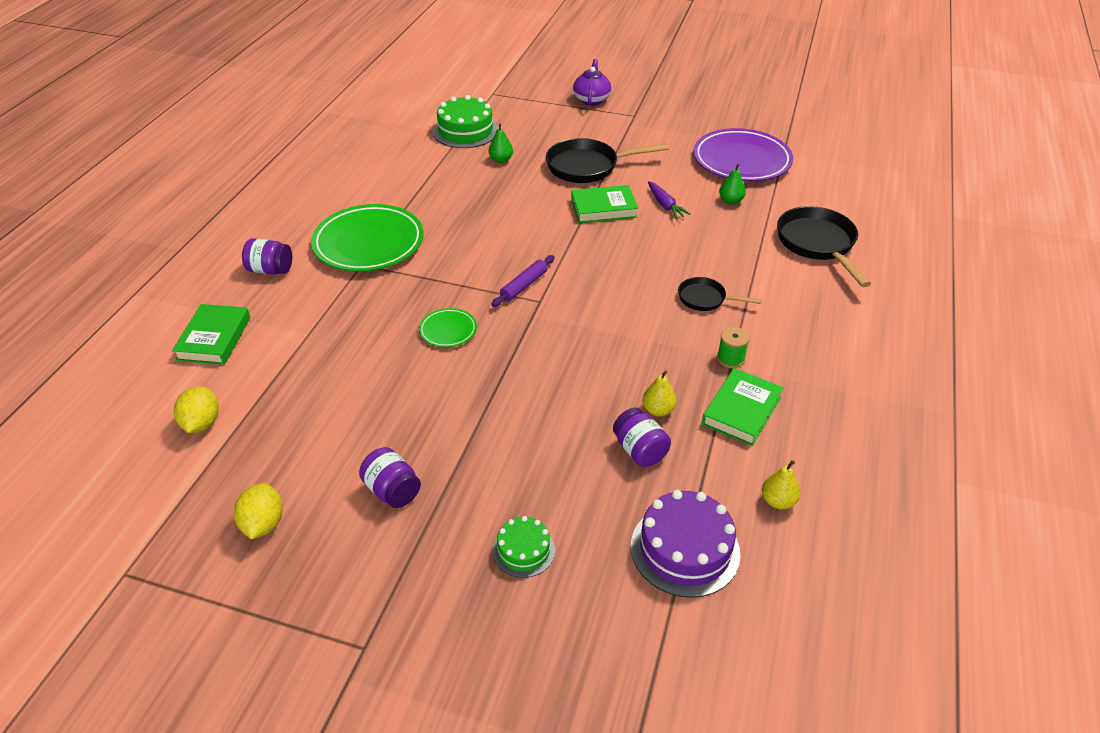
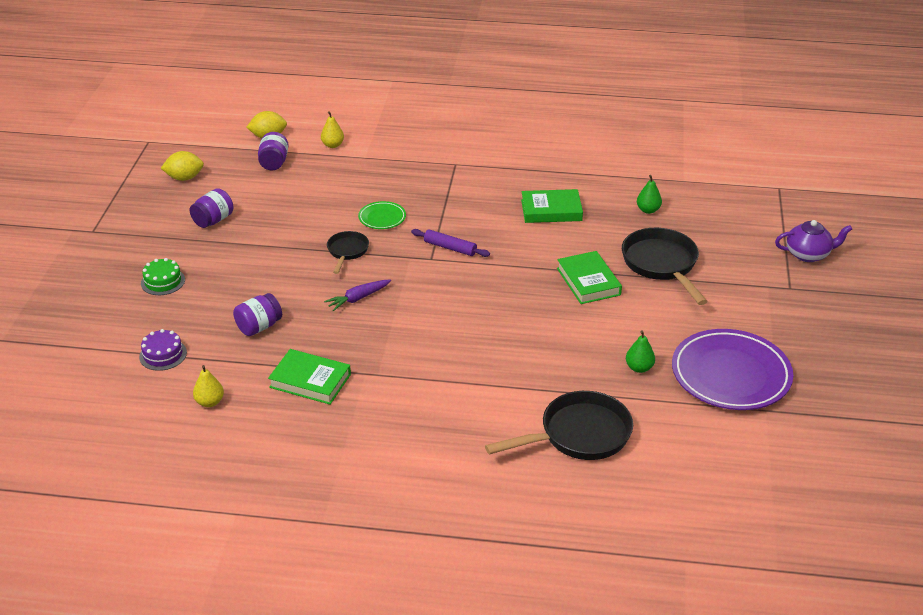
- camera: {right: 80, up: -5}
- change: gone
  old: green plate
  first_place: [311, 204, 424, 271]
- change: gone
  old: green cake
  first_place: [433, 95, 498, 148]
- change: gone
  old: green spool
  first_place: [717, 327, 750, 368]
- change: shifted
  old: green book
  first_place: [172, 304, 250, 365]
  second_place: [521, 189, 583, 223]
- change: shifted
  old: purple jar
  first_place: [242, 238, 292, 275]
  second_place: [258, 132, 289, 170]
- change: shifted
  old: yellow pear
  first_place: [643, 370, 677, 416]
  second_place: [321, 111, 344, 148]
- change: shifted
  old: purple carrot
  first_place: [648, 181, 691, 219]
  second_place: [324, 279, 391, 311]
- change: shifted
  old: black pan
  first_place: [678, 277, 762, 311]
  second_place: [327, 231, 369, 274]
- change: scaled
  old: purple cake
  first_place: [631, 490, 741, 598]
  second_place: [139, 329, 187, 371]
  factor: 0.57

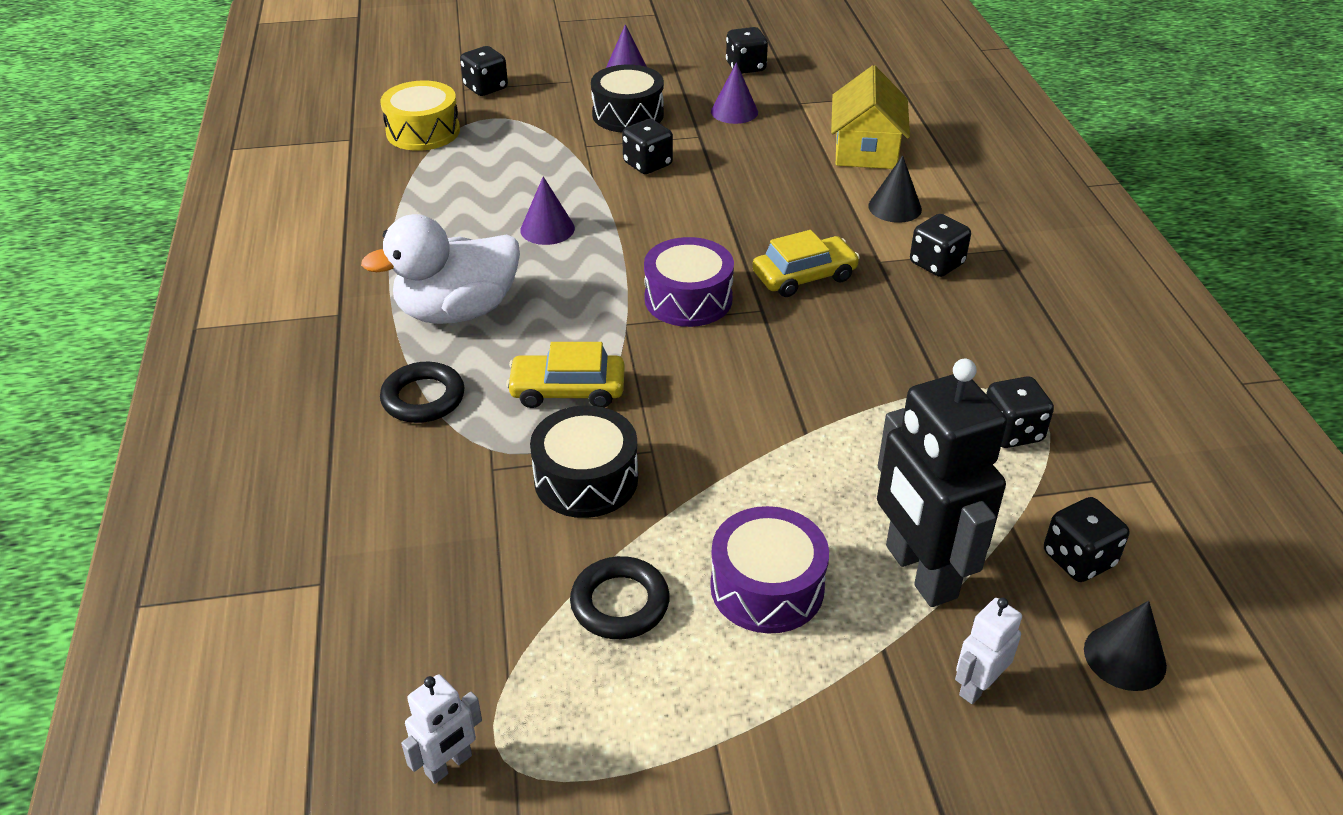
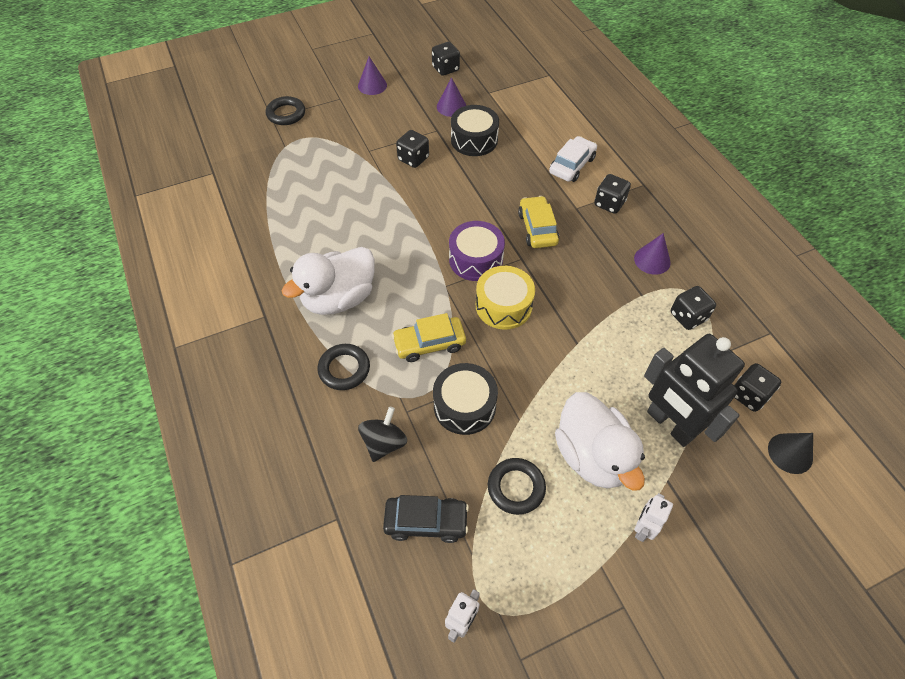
- camera: {right: -15, up: 15}
- change: gone
  old: yellow house
  first_place: [831, 65, 910, 169]
- change: new
  new: black spinning top
  second_place: [358, 407, 407, 462]
- change: new
  new: black car
  second_place: [383, 495, 469, 543]
- change: shifted
  old: yellow drum
  first_place: [380, 80, 460, 151]
  second_place: [476, 266, 535, 330]
- change: shifted
  old: purple cone
  first_place: [520, 176, 575, 245]
  second_place: [634, 233, 671, 275]
- change: shifted
  old: black drum
  first_place: [591, 64, 664, 133]
  second_place: [451, 105, 499, 156]
- change: shifted
  old: white robot
  first_place: [955, 598, 1022, 704]
  second_place: [634, 493, 673, 542]
- change: swapped
  old: black dice
  new: black ring
  first_place: [460, 46, 508, 96]
  second_place: [266, 96, 305, 125]
- change: swapped
  old: purple drum
  new: white duck
  first_place: [710, 506, 829, 633]
  second_place: [555, 392, 645, 491]
- change: swapped
  old: black cone
  new: white car
  first_place: [868, 155, 922, 223]
  second_place: [549, 136, 597, 182]
- change: rotated
  old: yellow car
  first_place: [752, 230, 860, 297]
  second_place: [518, 196, 559, 248]
  degrees: -60

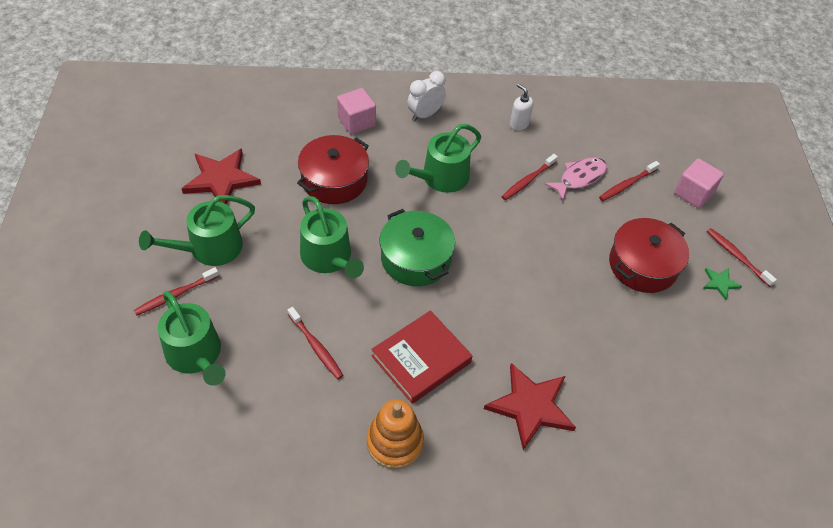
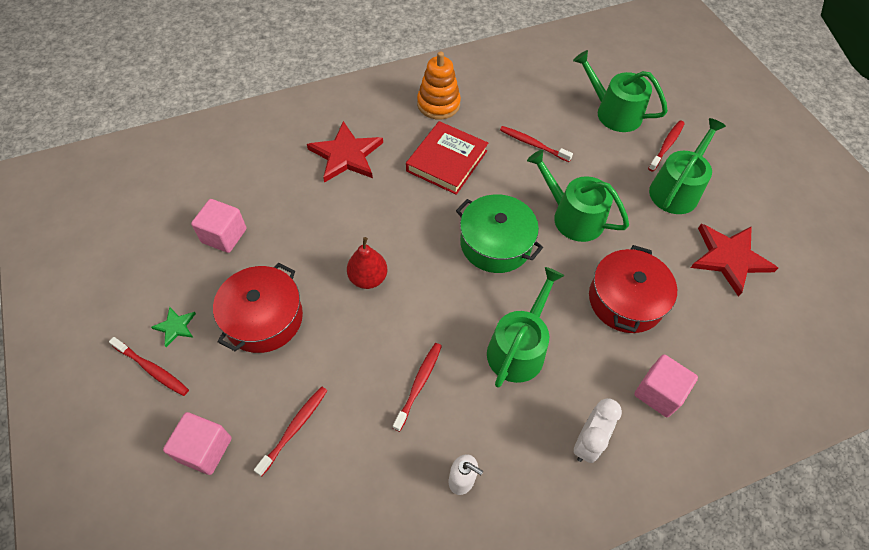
- camera: {right: 160, up: 5}
- change: gone
  old: pink fish
  first_place: [545, 157, 607, 201]
- change: new
  new: pink cube
  second_place: [191, 199, 246, 253]
- change: new
  new: red pear
  second_place: [347, 237, 388, 289]

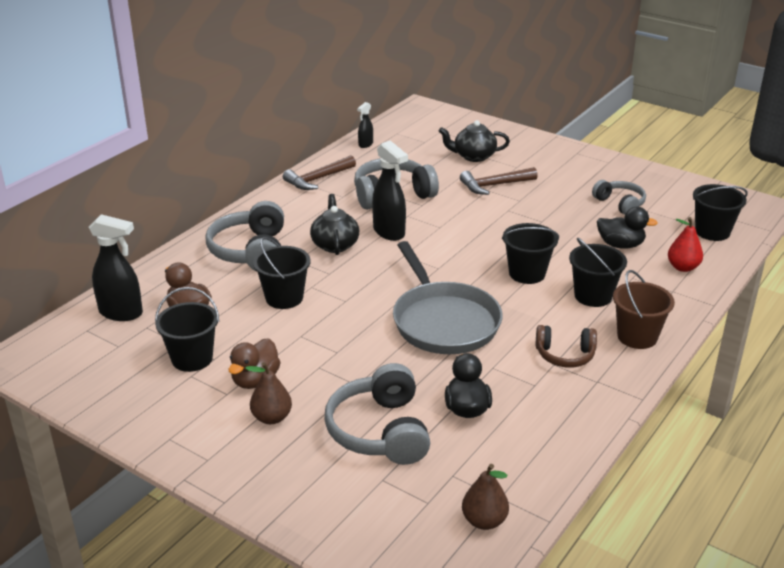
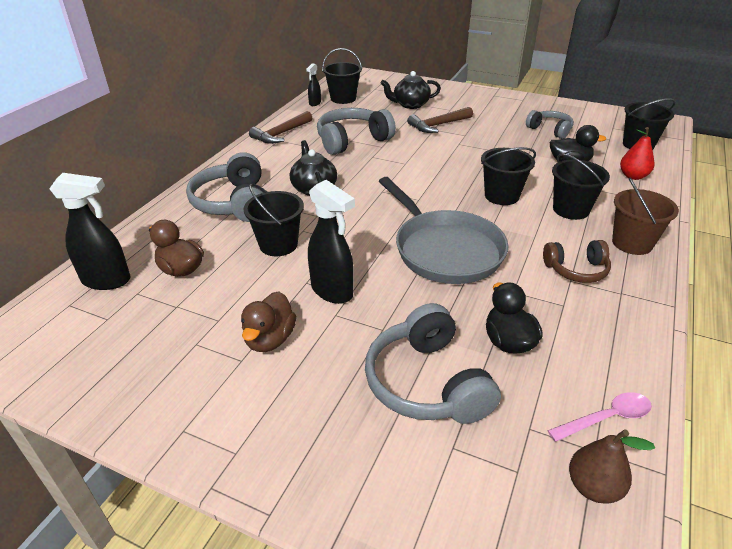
- camera: {right: -10, up: 5}
- change: gone
  old: brown pear
  first_place: [245, 362, 292, 424]
- change: new
  new: pink spoon
  second_place: [547, 392, 652, 442]
- change: shifted
  old: black bucket
  first_place: [155, 287, 219, 372]
  second_place: [322, 48, 362, 104]
- change: shifted
  old: black spray bottle
  first_place: [372, 140, 408, 241]
  second_place: [308, 180, 355, 304]

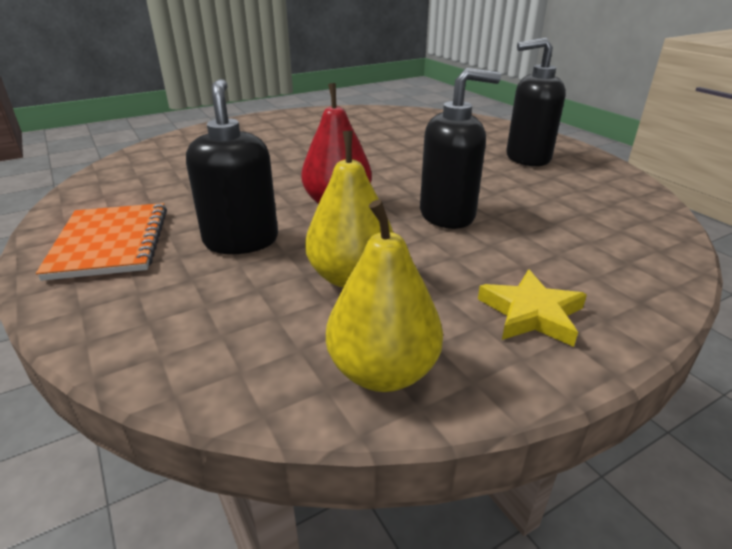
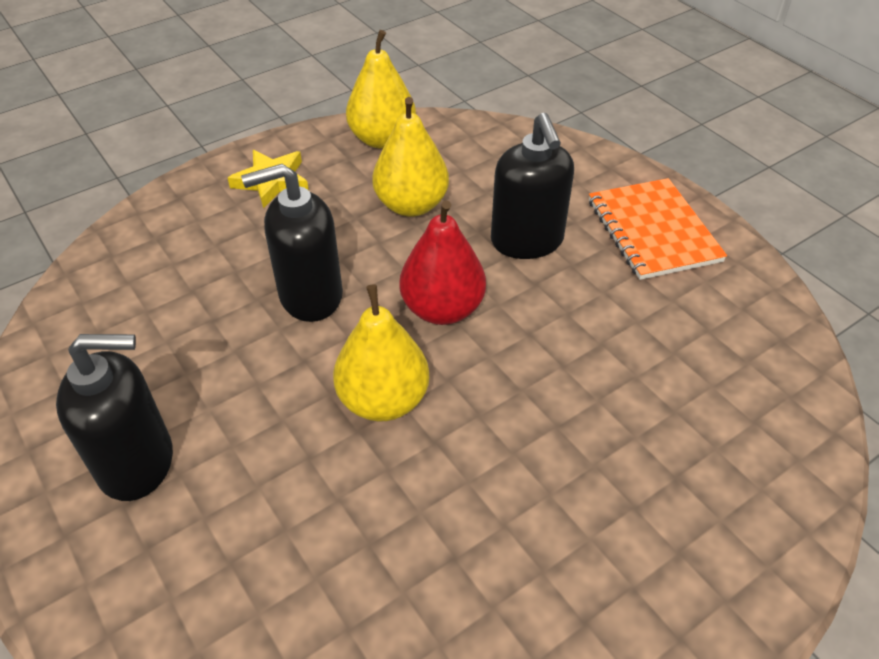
- camera: {right: 175, up: 15}
- change: new
  new: yellow pear
  second_place: [333, 284, 429, 421]

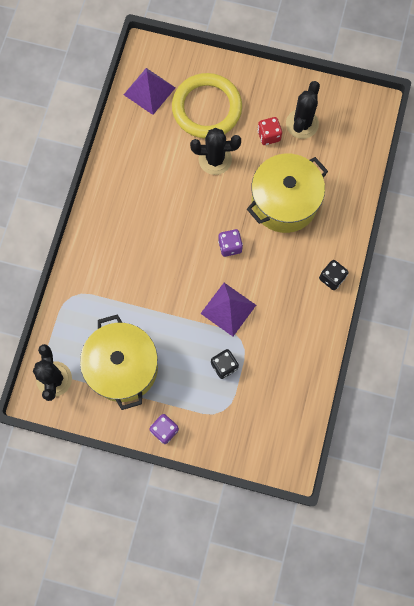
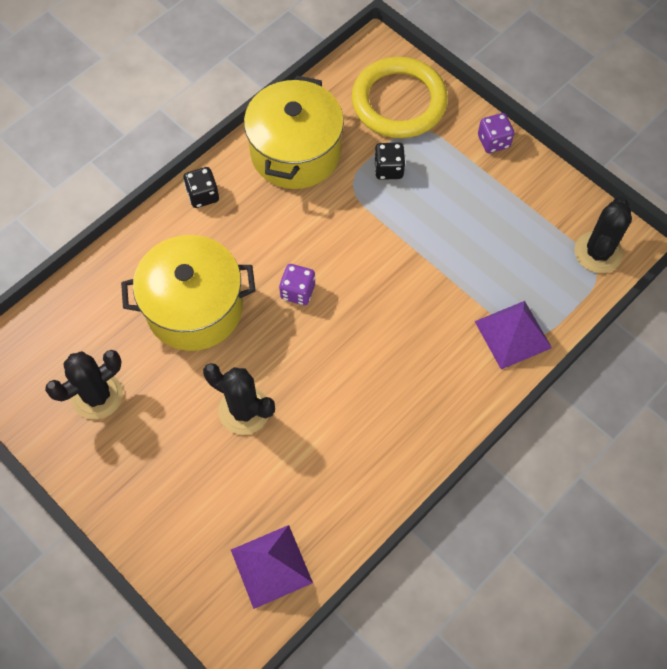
- camera: {right: -150, up: -10}
- change: gone
  old: red dice
  first_place: [257, 117, 282, 145]
- change: shifted
  old: yellow pot
  first_place: [80, 314, 158, 410]
  second_place: [244, 76, 344, 189]
- change: shifted
  old: yellow ring
  first_place: [172, 73, 242, 139]
  second_place: [352, 57, 448, 138]
- change: shifted
  old: purple pyramid
  first_place: [200, 283, 256, 336]
  second_place: [474, 301, 552, 370]

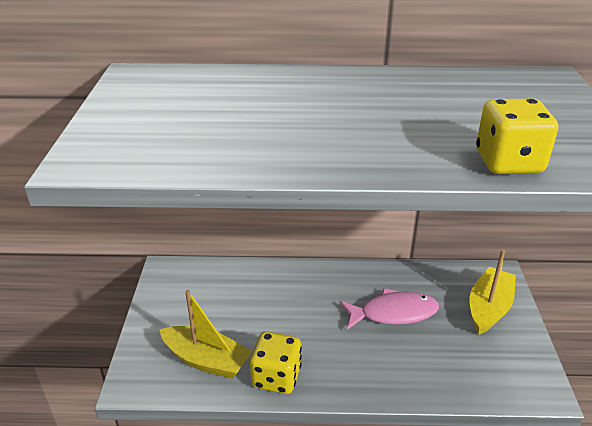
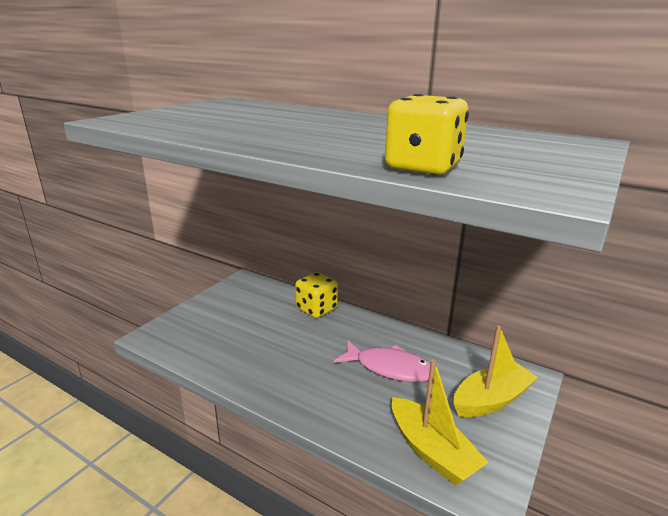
- camera: {right: 30, up: -10}
- change: shifted
  old: yellow boat
  first_place: [159, 290, 252, 379]
  second_place: [392, 359, 489, 486]
- change: shifted
  old: yellow dice
  first_place: [250, 331, 302, 394]
  second_place: [295, 272, 338, 318]

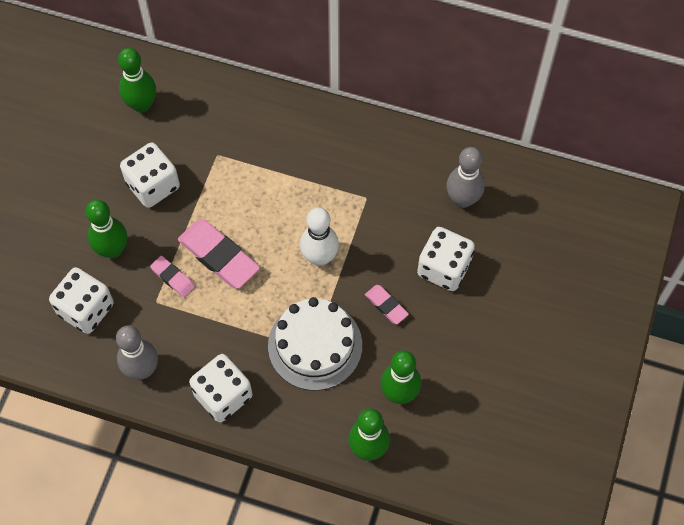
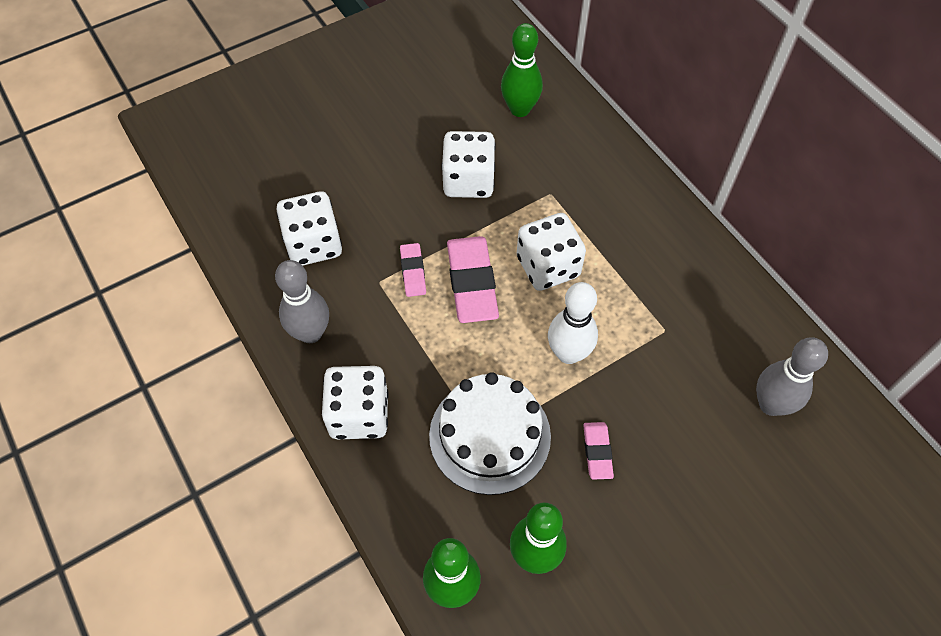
- camera: {right: 40, up: -5}
- change: gone
  old: green bowling pin
  first_place: [86, 200, 127, 258]
- change: shifted
  old: white dice
  first_place: [417, 227, 475, 291]
  second_place: [517, 213, 586, 291]

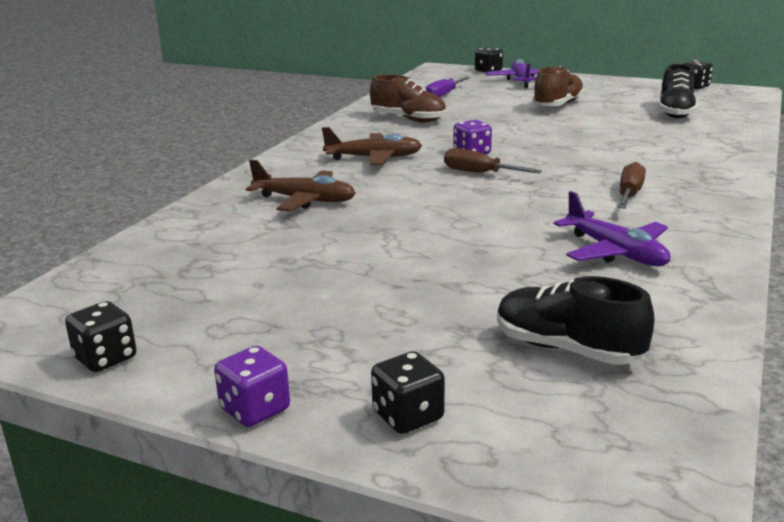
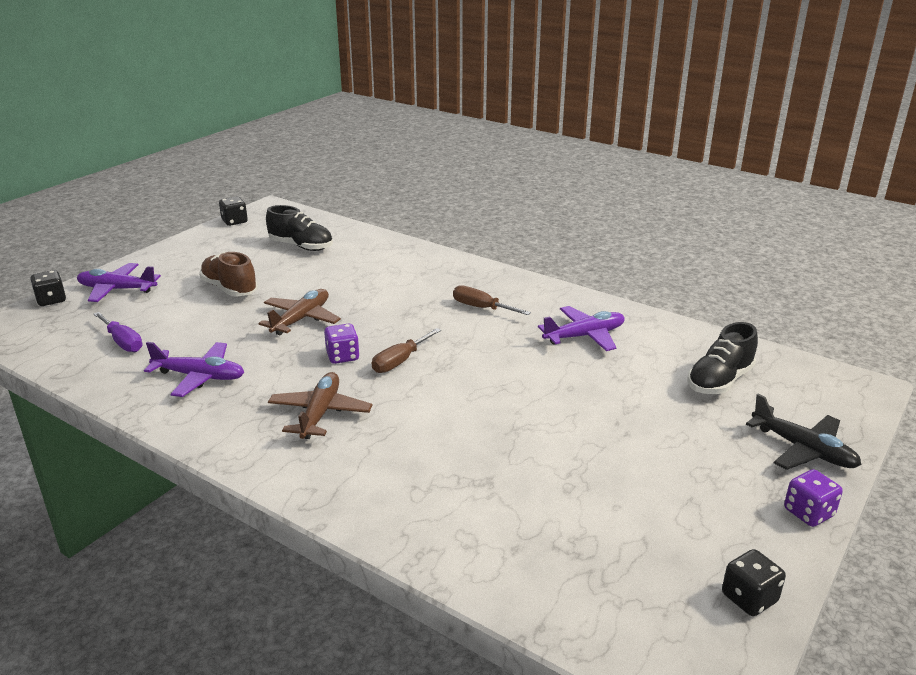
- camera: {right: -80, up: 5}
- change: shifted
  old: brown plane
  first_place: [246, 160, 356, 211]
  second_place: [258, 289, 341, 335]
- change: swapped
  old: brown shoe
  new: purple plane
  first_place: [370, 75, 446, 122]
  second_place: [144, 342, 244, 397]
- change: swapped
  old: black dice
  new: black plane
  first_place: [371, 351, 445, 434]
  second_place: [746, 394, 862, 470]

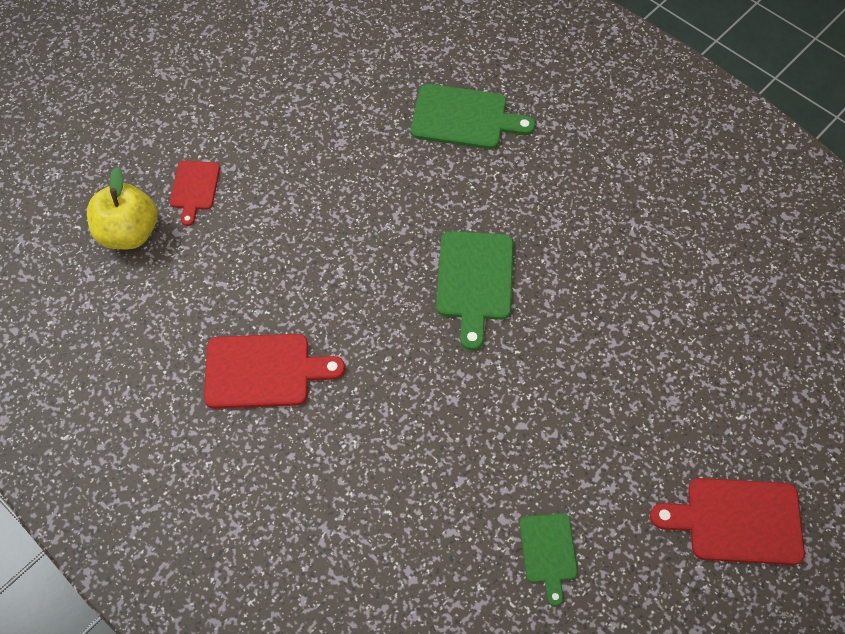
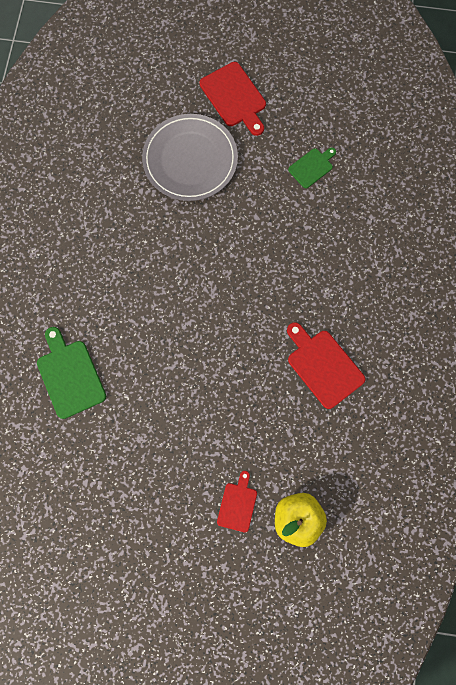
- camera: {right: -125, up: 15}
- change: gone
  old: green cutting board
  first_place: [436, 231, 513, 350]
- change: new
  new: grey plate
  second_place: [142, 114, 238, 201]
- change: rotated
  old: red cutting board
  first_place: [170, 161, 220, 226]
  second_place: [217, 471, 257, 532]
  degrees: -45

